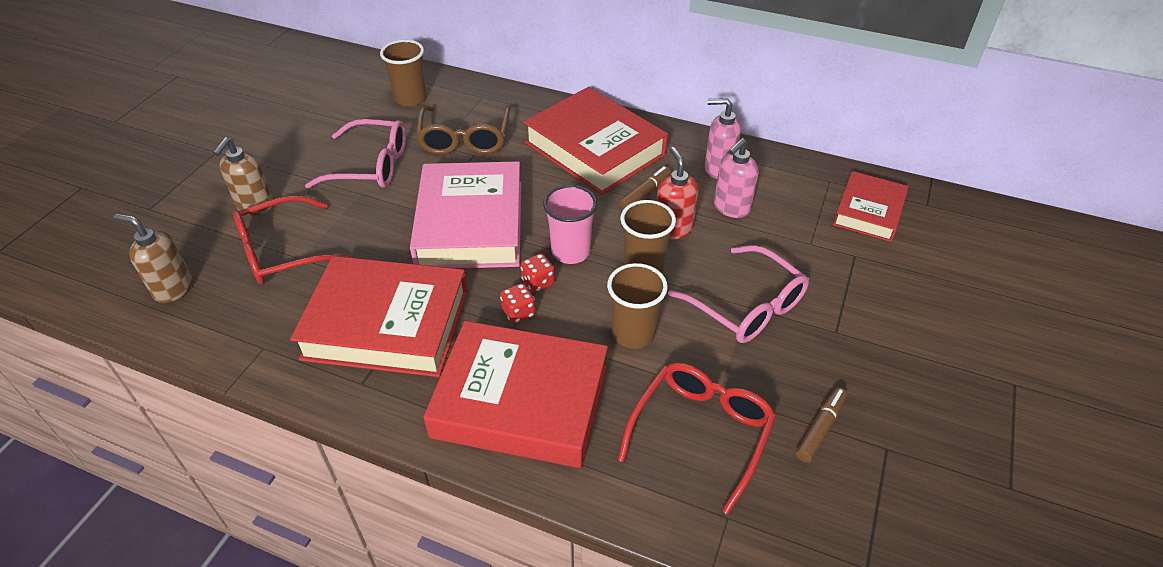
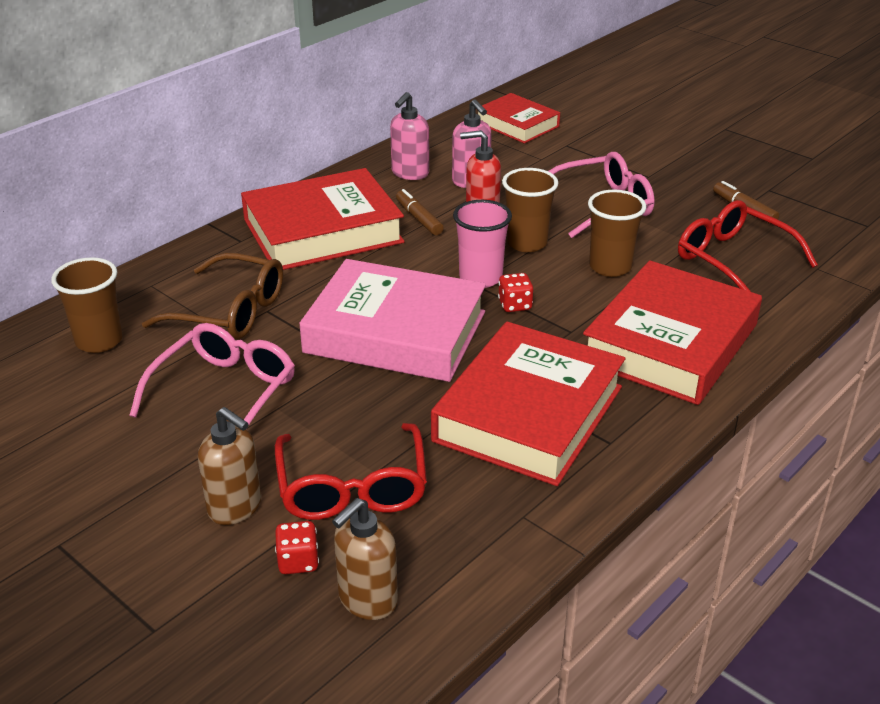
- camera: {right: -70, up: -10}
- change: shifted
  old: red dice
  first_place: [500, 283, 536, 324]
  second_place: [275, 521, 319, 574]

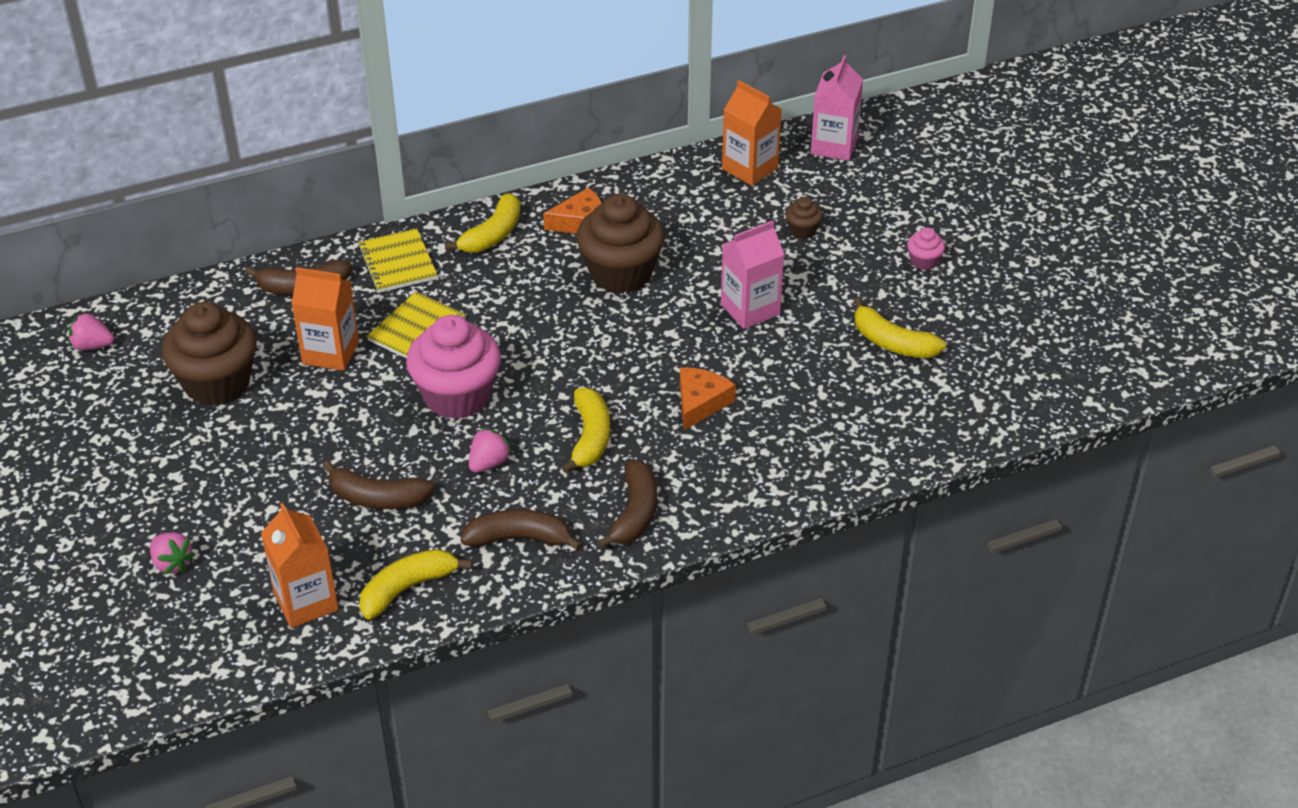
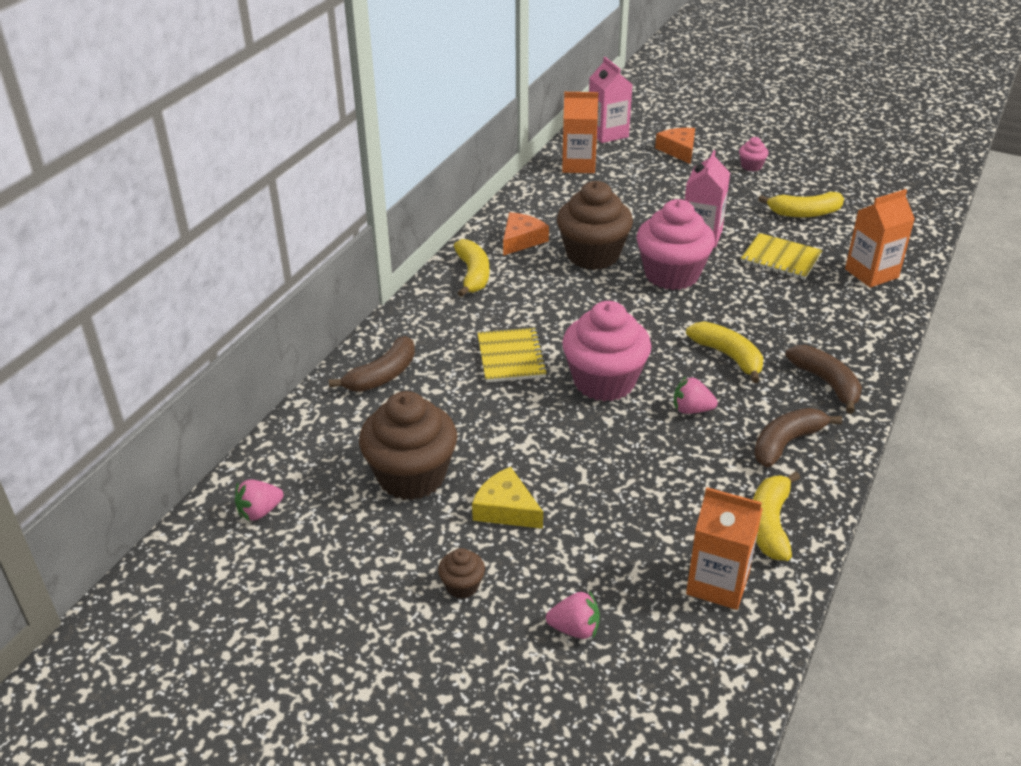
- camera: {right: -40, up: -5}
- change: gone
  old: brown banana
  first_place: [323, 461, 435, 509]
- change: new
  new: yellow cheese
  second_place: [472, 467, 543, 529]
- change: new
  new: pink cupcake
  second_place: [636, 199, 715, 290]
- change: shifted
  old: orange carton
  first_place: [291, 267, 359, 371]
  second_place: [845, 189, 915, 288]
- change: shifted
  old: yellow notebook
  first_place: [357, 228, 438, 293]
  second_place: [741, 233, 823, 280]
- change: shifted
  old: orange cheese
  first_place: [680, 367, 736, 430]
  second_place: [655, 128, 695, 164]
- change: shifted
  old: brown cupcake
  first_place: [785, 197, 823, 239]
  second_place: [438, 548, 485, 599]
- change: rotated
  old: pink strawberry
  first_place: [469, 428, 512, 473]
  second_place: [674, 376, 718, 414]
  degrees: -75

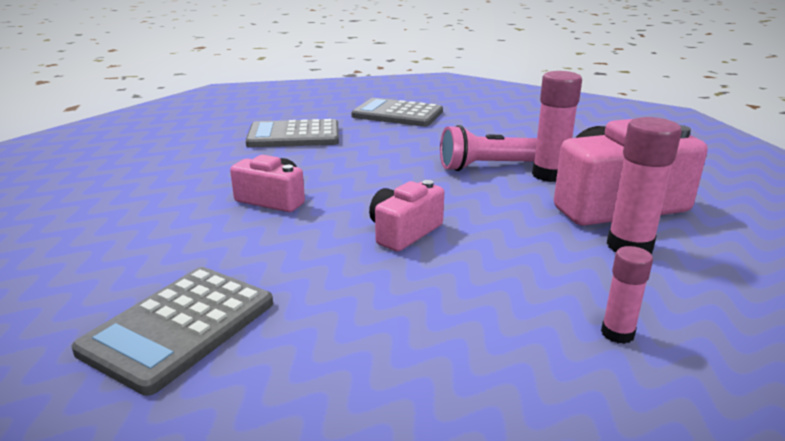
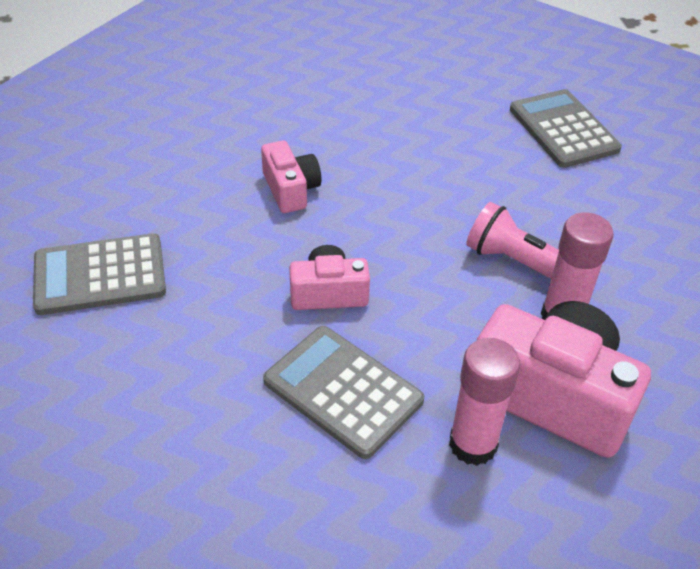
- camera: {right: 45, up: 20}
- change: gone
  old: pink glue stick
  first_place: [601, 246, 653, 344]
- change: shifted
  old: grey calculator
  first_place: [245, 119, 339, 148]
  second_place: [263, 326, 424, 459]

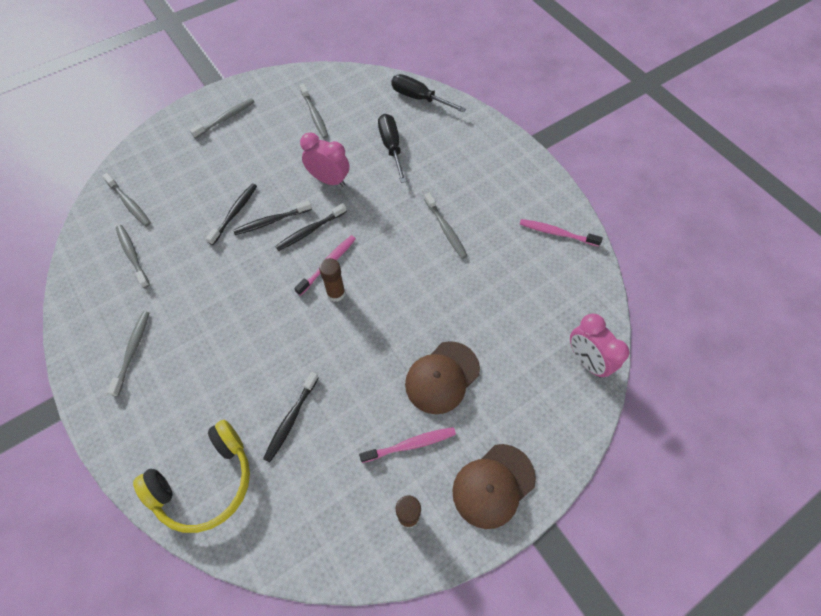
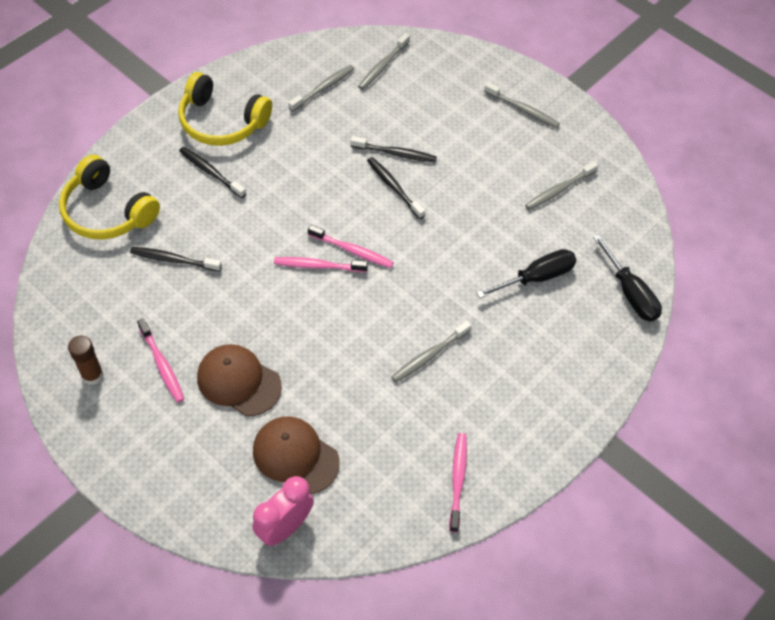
- camera: {right: 75, up: -5}
- change: gone
  old: pink clock
  first_place: [300, 132, 349, 187]
- change: shifted
  old: black toothbrush
  first_place: [275, 203, 347, 251]
  second_place: [179, 147, 246, 198]
- change: shifted
  old: brown cap
  first_place: [453, 444, 536, 529]
  second_place: [253, 417, 340, 495]
- change: swapped
  old: grey toothbrush
  new: yellow headphones
  first_place: [107, 311, 149, 397]
  second_place: [178, 72, 272, 146]
- change: swapped
  old: brown glue stick
  new: pink toothbrush
  first_place: [319, 258, 345, 302]
  second_place: [274, 257, 368, 272]
- change: rotated
  old: black screwdriver
  first_place: [391, 74, 466, 113]
  second_place: [593, 234, 662, 322]
  degrees: 135

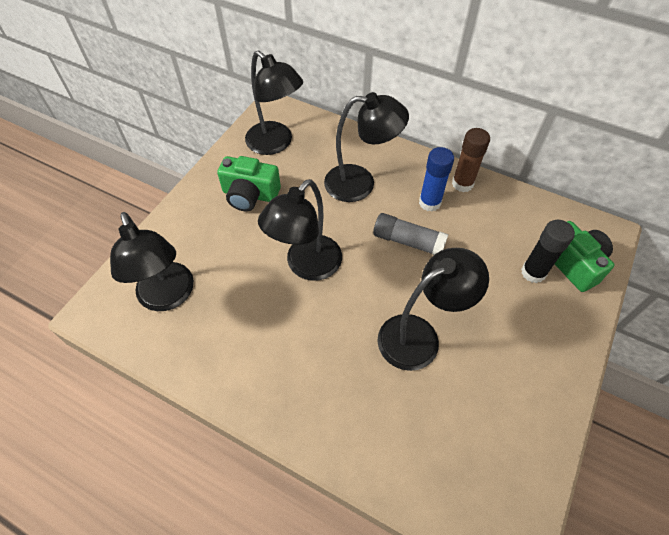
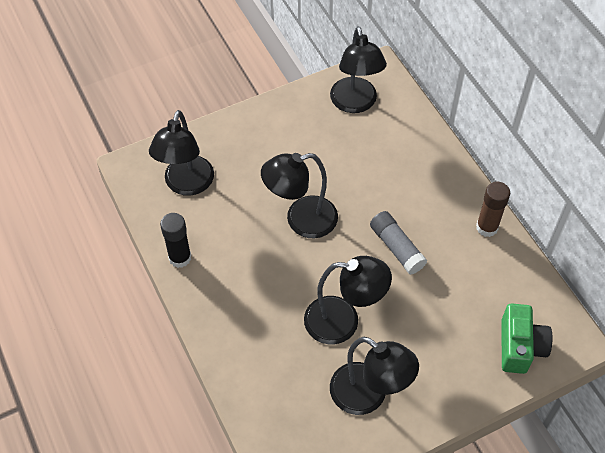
- camera: {right: 35, up: 0}
- change: gone
  old: green camera
  first_place: [217, 156, 281, 211]
- change: gone
  old: blue glue stick
  first_place: [419, 147, 454, 212]
- change: shifted
  old: black lamp
  first_place: [324, 92, 409, 202]
  second_place: [330, 337, 419, 415]
- change: shifted
  old: black glue stick
  first_place: [521, 220, 575, 283]
  second_place: [160, 213, 191, 268]

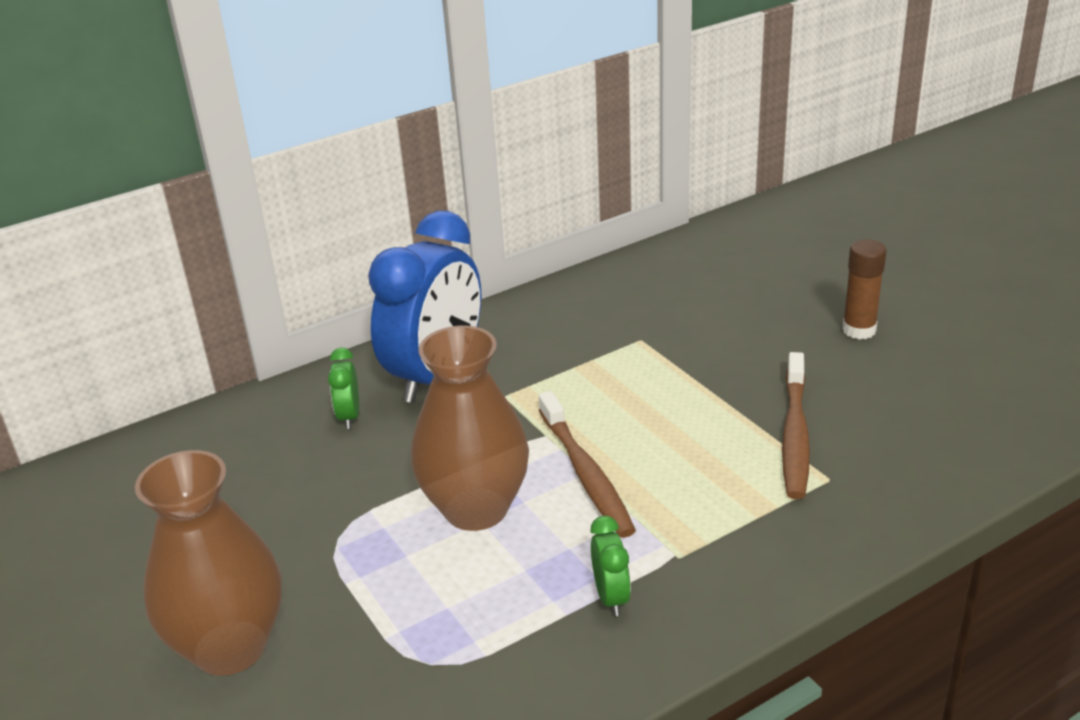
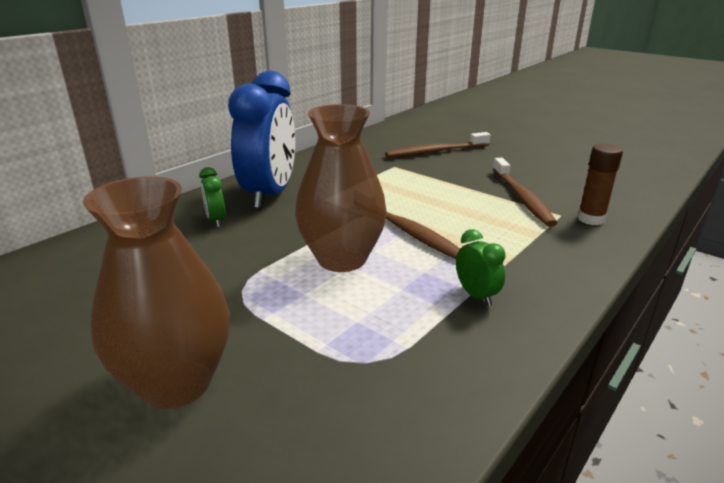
- camera: {right: -20, up: -5}
- change: new
  new: brown toothbrush
  second_place: [385, 132, 490, 158]
- change: shifted
  old: brown glue stick
  first_place: [842, 240, 887, 340]
  second_place: [577, 144, 623, 225]

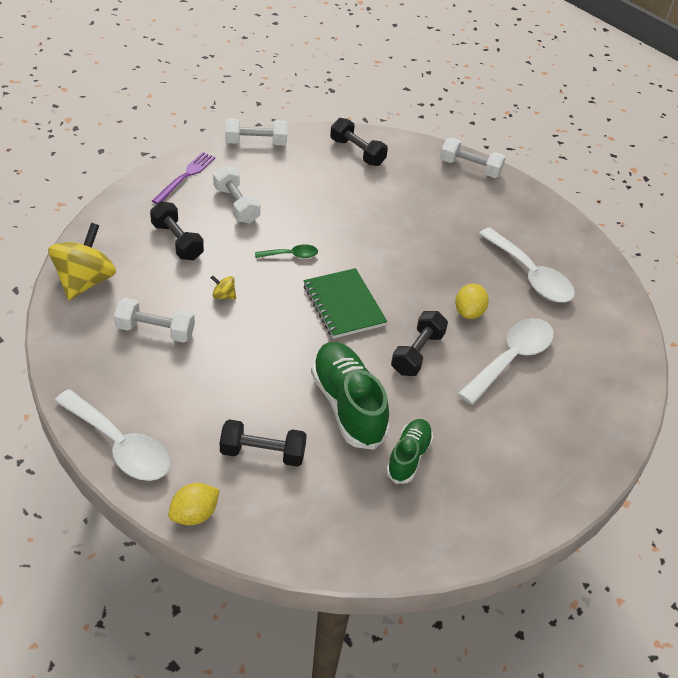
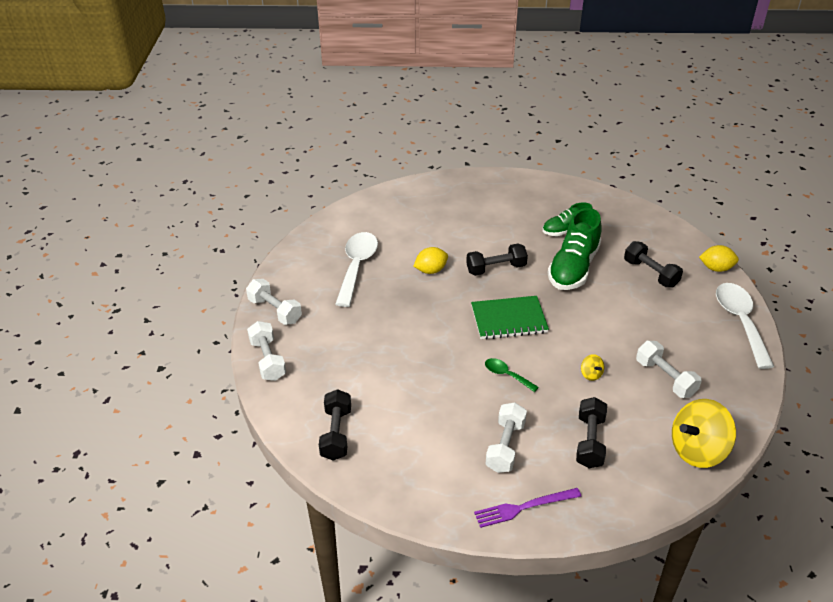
- camera: {right: -130, up: -5}
- change: gone
  old: white spoon
  first_place: [458, 318, 554, 405]
- change: shifted
  old: white dumbbell
  first_place: [225, 118, 287, 145]
  second_place: [246, 279, 302, 325]
- change: rotated
  old: green notebook
  first_place: [304, 268, 387, 339]
  second_place: [471, 296, 549, 340]
  degrees: 60

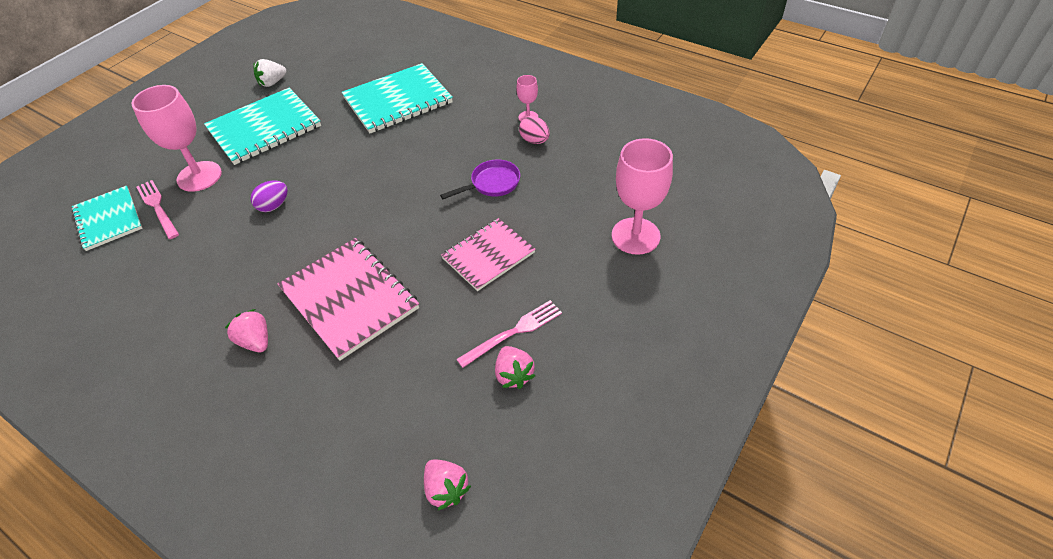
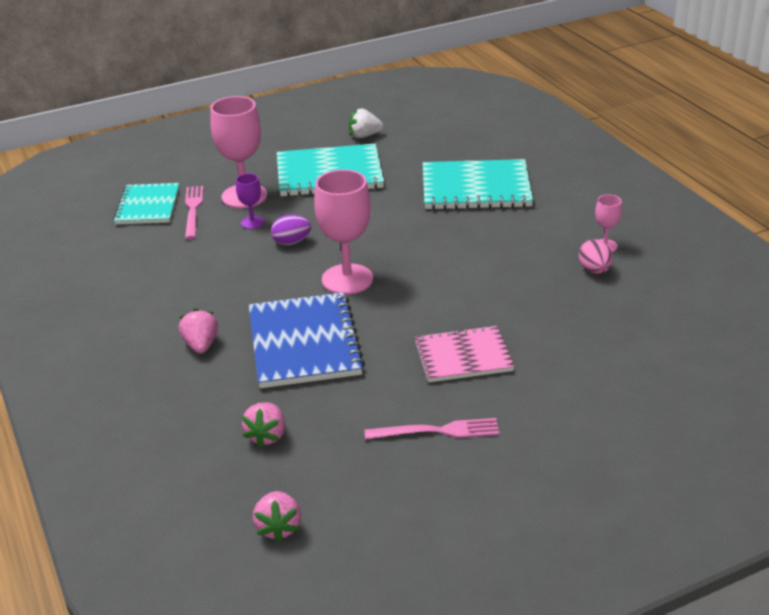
- camera: {right: 30, up: -15}
- change: gone
  old: purple pan
  first_place: [440, 160, 520, 199]
- change: new
  new: purple goblet
  second_place: [236, 173, 264, 229]
- change: shifted
  old: pink strawberry
  first_place: [495, 346, 535, 389]
  second_place: [242, 402, 285, 448]
- change: shifted
  old: pink goblet
  first_place: [612, 138, 673, 255]
  second_place: [314, 169, 373, 295]
- change: repainted
  old: pink notebook
  new: blue notebook
  first_place: [278, 238, 419, 361]
  second_place: [249, 292, 365, 388]

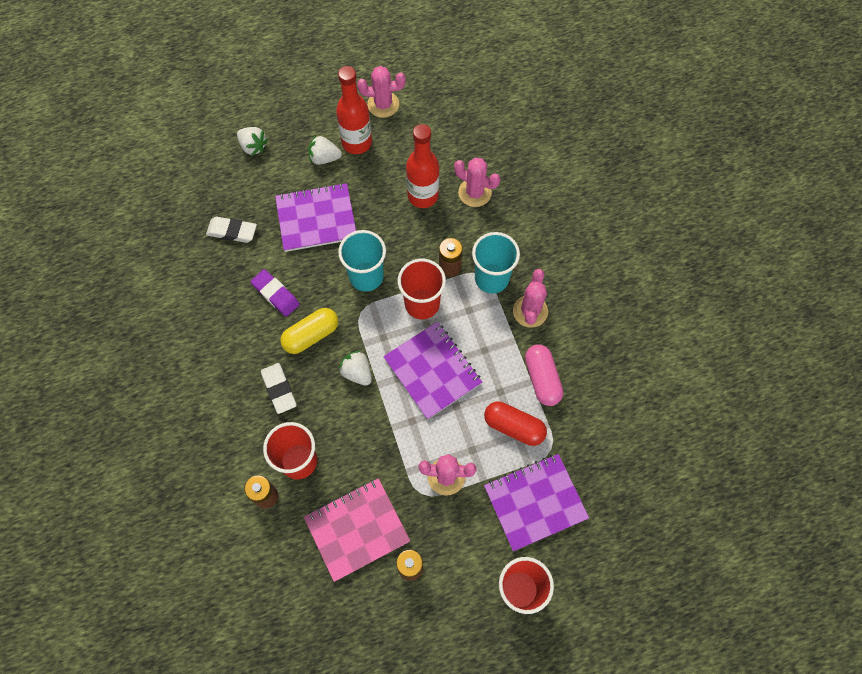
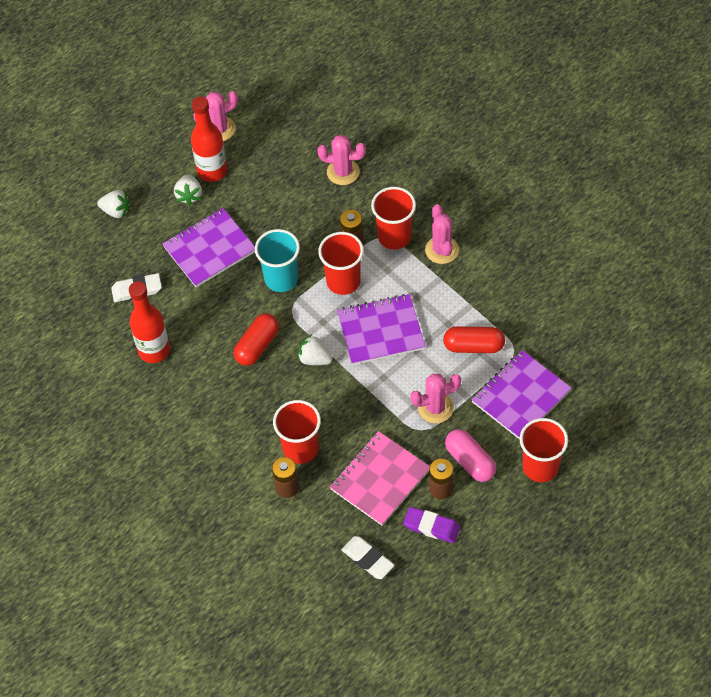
- camera: {right: -20, up: -10}
- change: shifted
  old: purple eraser
  first_place: [251, 269, 300, 317]
  second_place: [403, 507, 460, 543]
- change: shifted
  old: white eraser
  first_place: [261, 363, 297, 414]
  second_place: [342, 536, 395, 579]
- change: shifted
  old: red bottle
  first_place: [406, 124, 440, 208]
  second_place: [129, 281, 170, 363]
- change: shifted
  old: pink capsule
  first_place: [525, 344, 563, 406]
  second_place: [445, 429, 496, 482]
- change: repainted
  old: yellow capsule
  new: red capsule
  first_place: [280, 308, 338, 354]
  second_place: [234, 313, 279, 366]
- change: repainted
  old: turquoise cup
  new: red cup
  first_place: [472, 232, 520, 294]
  second_place: [371, 187, 416, 250]
- change: rotated
  old: white strawberry
  first_place: [308, 135, 342, 165]
  second_place: [174, 174, 202, 205]
  degrees: -75
- change: rotated
  old: purple notebook
  first_place: [383, 322, 482, 420]
  second_place: [337, 294, 425, 365]
  degrees: -45

